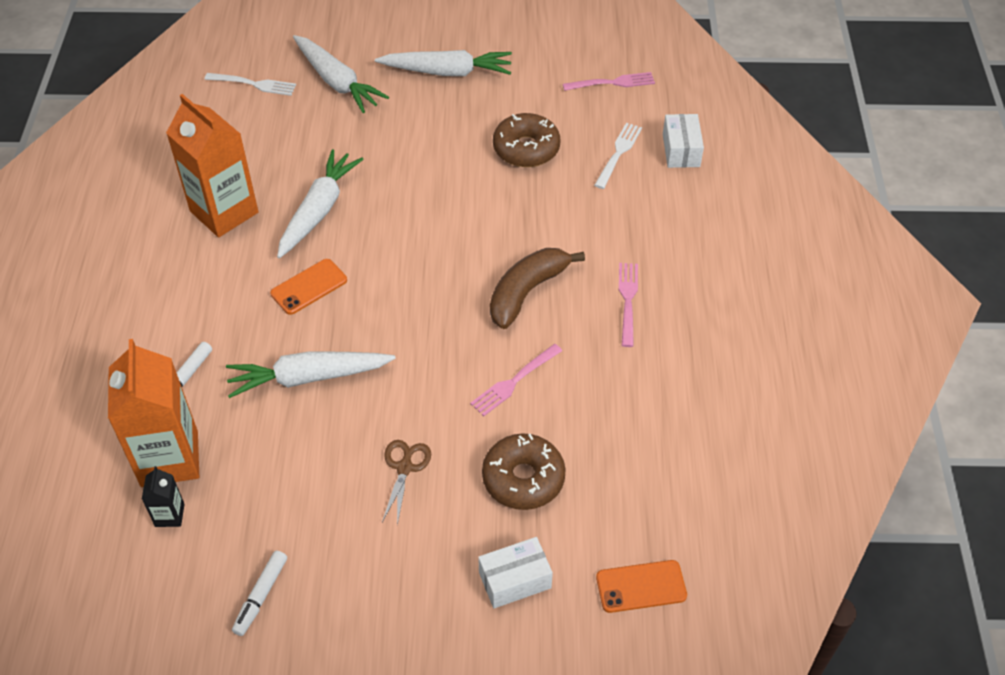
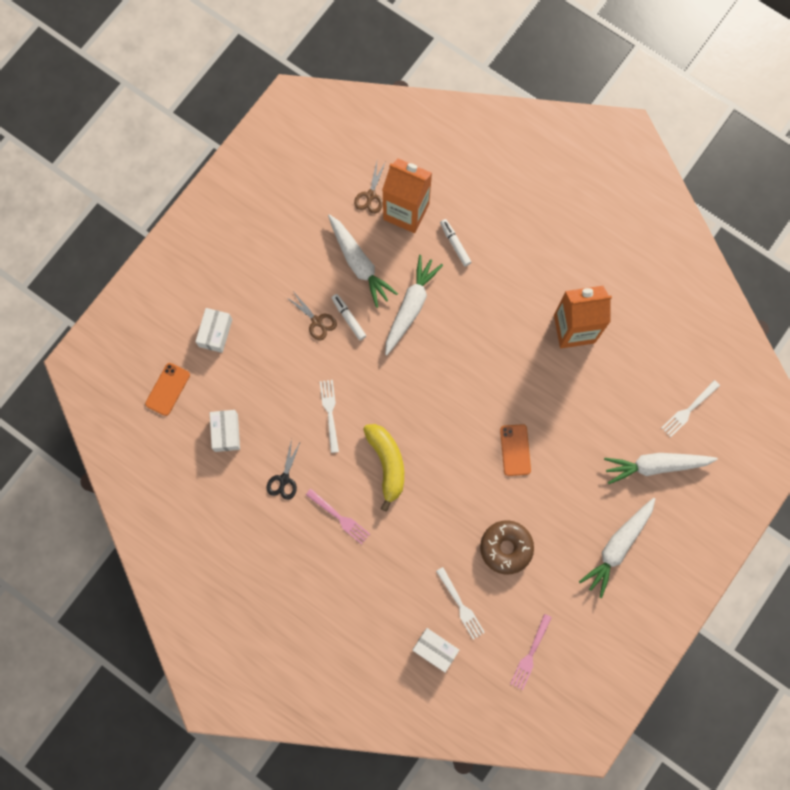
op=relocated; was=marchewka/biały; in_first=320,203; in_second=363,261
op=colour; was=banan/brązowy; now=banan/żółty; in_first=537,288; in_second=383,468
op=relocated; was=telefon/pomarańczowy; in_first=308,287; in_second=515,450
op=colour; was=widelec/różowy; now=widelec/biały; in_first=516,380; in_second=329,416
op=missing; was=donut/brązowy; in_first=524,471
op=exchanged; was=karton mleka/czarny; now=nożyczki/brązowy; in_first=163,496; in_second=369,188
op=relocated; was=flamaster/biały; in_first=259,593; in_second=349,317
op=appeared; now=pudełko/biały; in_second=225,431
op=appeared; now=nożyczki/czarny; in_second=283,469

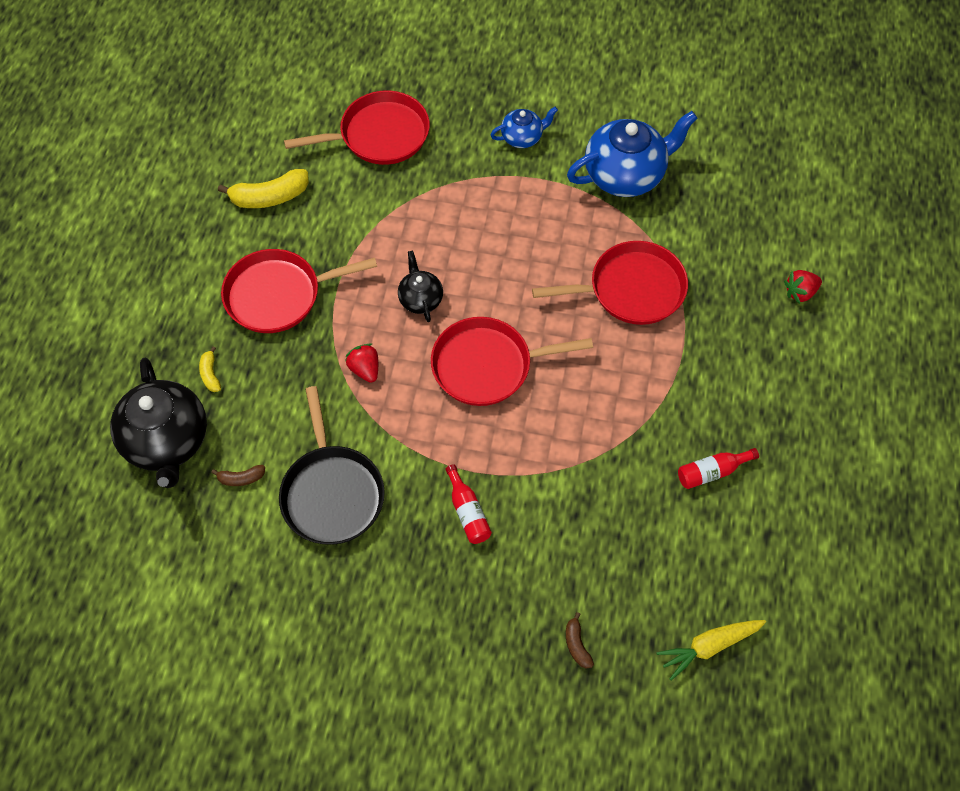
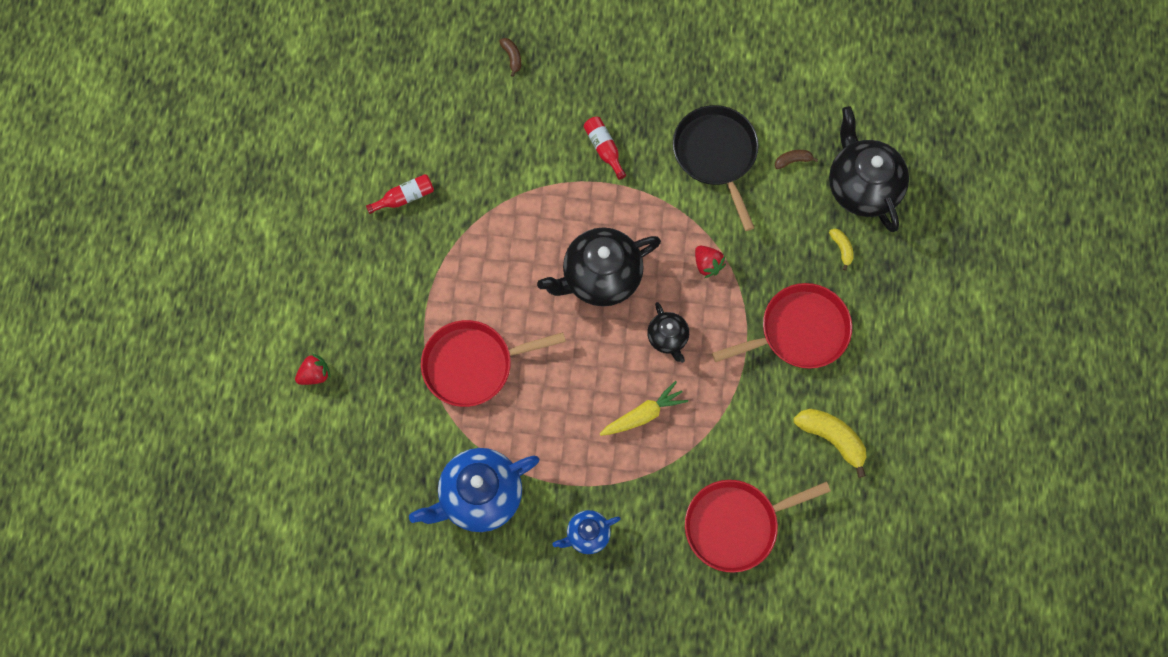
op=spun; was=banan/żółty; in_first=263,188; in_second=830,443; clockwise=60
op=exchanged; was=patelnia/czerwony; now=imbryk/czarny; in_first=512,361; in_second=599,266
op=relocated; was=marchewka/żółty; in_first=711,650; in_second=644,408

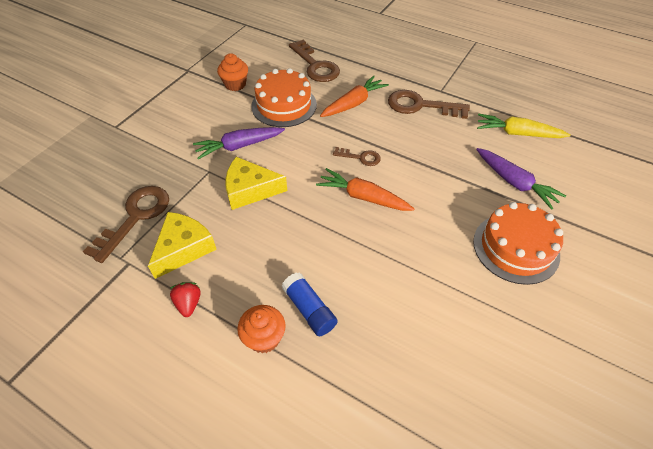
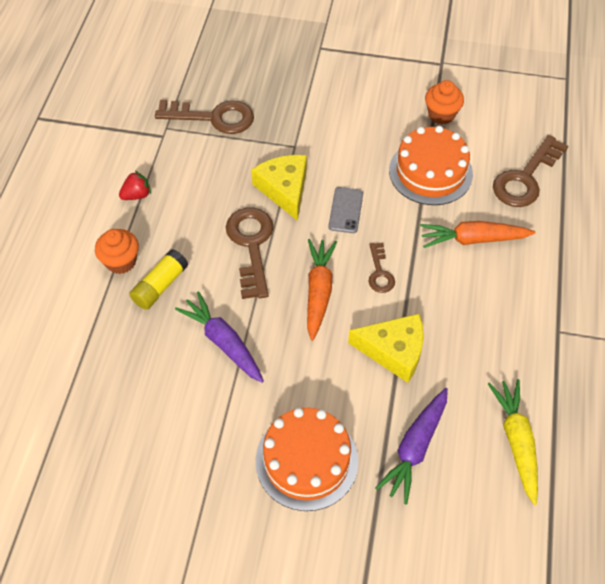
op=spun; was=marchewka/pomarańczowy; in_first=354,96; in_second=477,234; clockwise=150
op=relocated; was=klucz/brązowy; in_first=429,104; in_second=250,253
op=relocated; was=marchewka/fioletowy; in_first=239,143; in_second=219,337
op=relocated; was=ser/żółty; in_first=182,245; in_second=386,348
op=colour; was=klej w sztyfcie/niebieski; now=klej w sztyfcie/żółty; in_first=310,304; in_second=159,279
op=appeared; now=telefon/szary; in_second=345,210

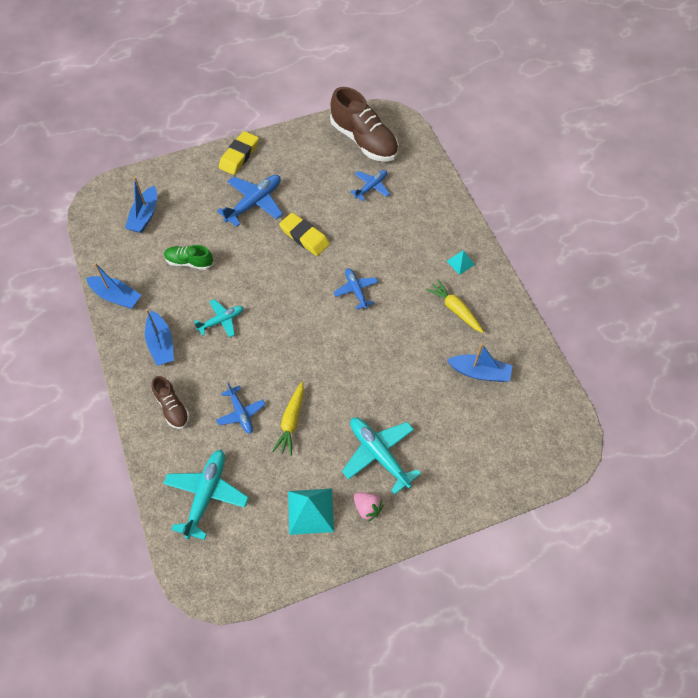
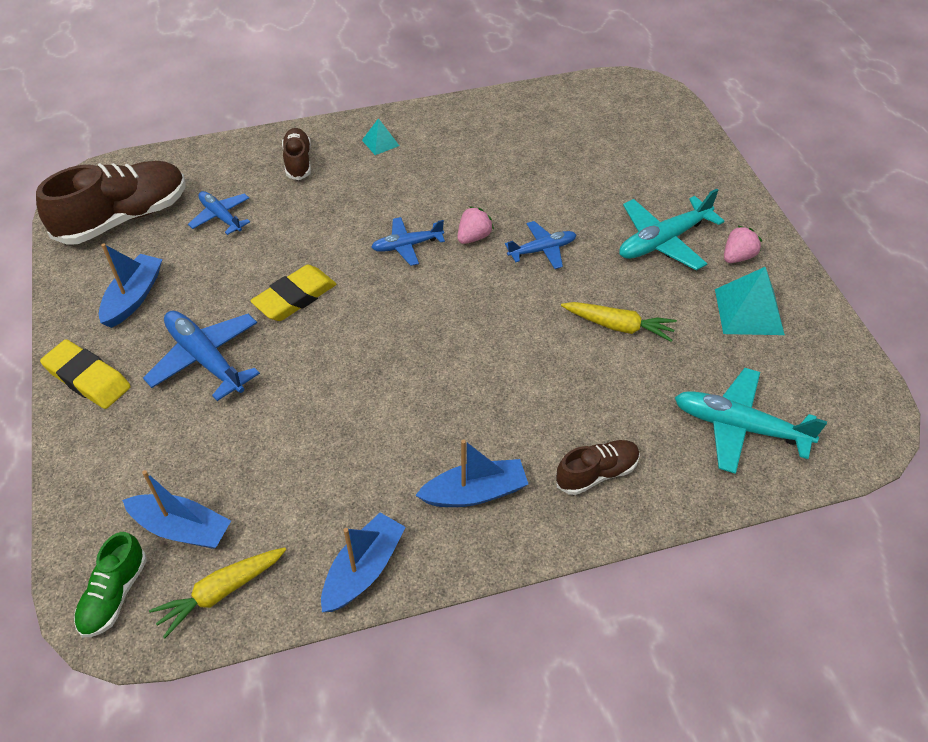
op=relocated; was=but/zielony; in_first=189,257; in_second=110,584
op=relocated; was=marchewka/żółty; in_first=455,306; in_second=217,592
op=missing; was=samolot/turkusowy; in_first=219,318
op=relocated; was=łódka/niebieski; in_first=479,362; in_second=130,285
op=relocated; was=samolot/niebieski; in_first=241,408; in_second=540,245
op=appeared; now=but/brązowy; in_second=296,154
op=appeared; now=truskawka/różowy; in_second=476,225

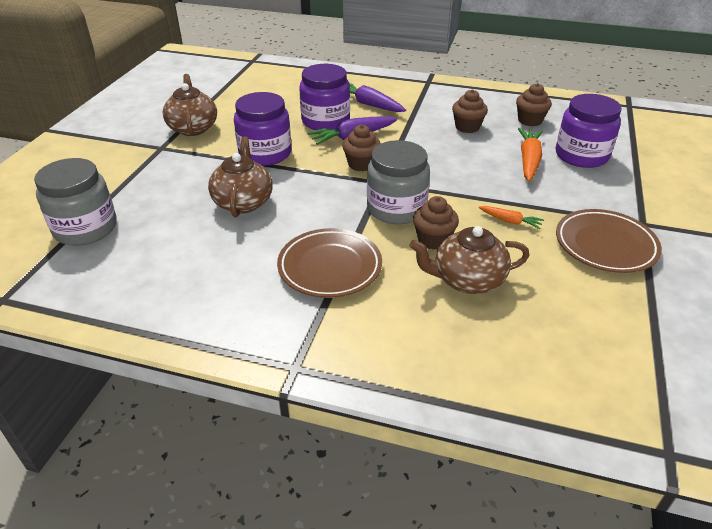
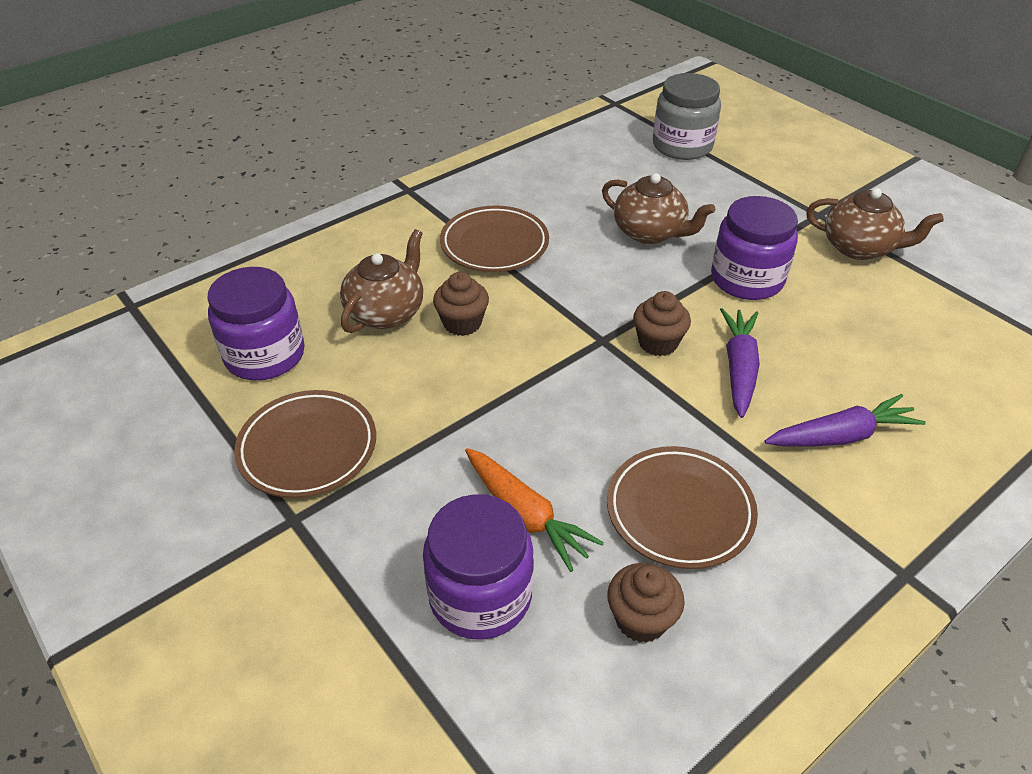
op=relocated; was=słoik/fioletowy; in_first=324,97; in_second=256,323
op=exchanged; was=muffinka/brązowy; now=talerz/brązowy; in_first=470,111; in_second=682,507
op=missing; was=słoik/szary; in_first=398,182
op=missing; was=marchewka/pomarańczowy; in_first=511,217

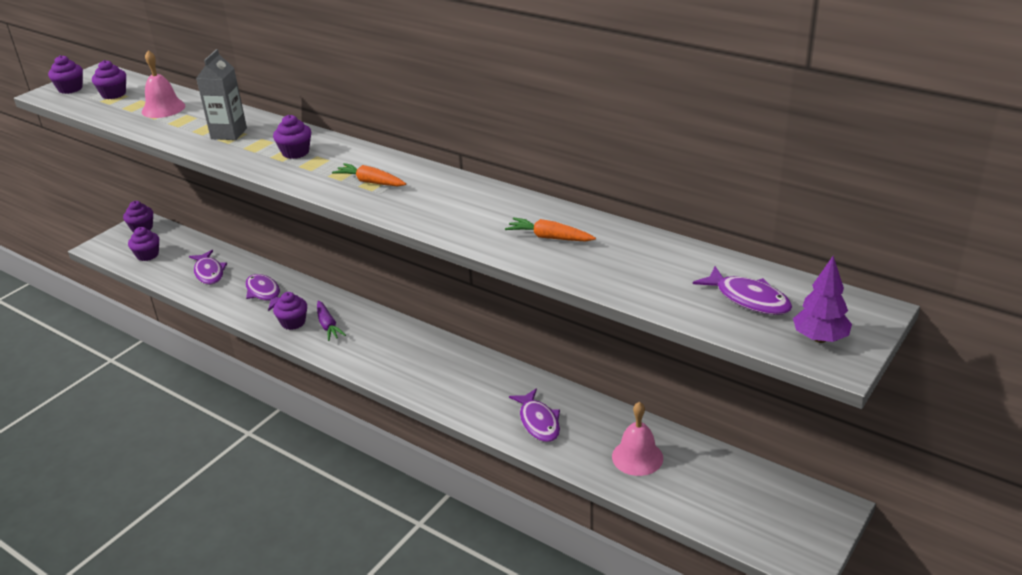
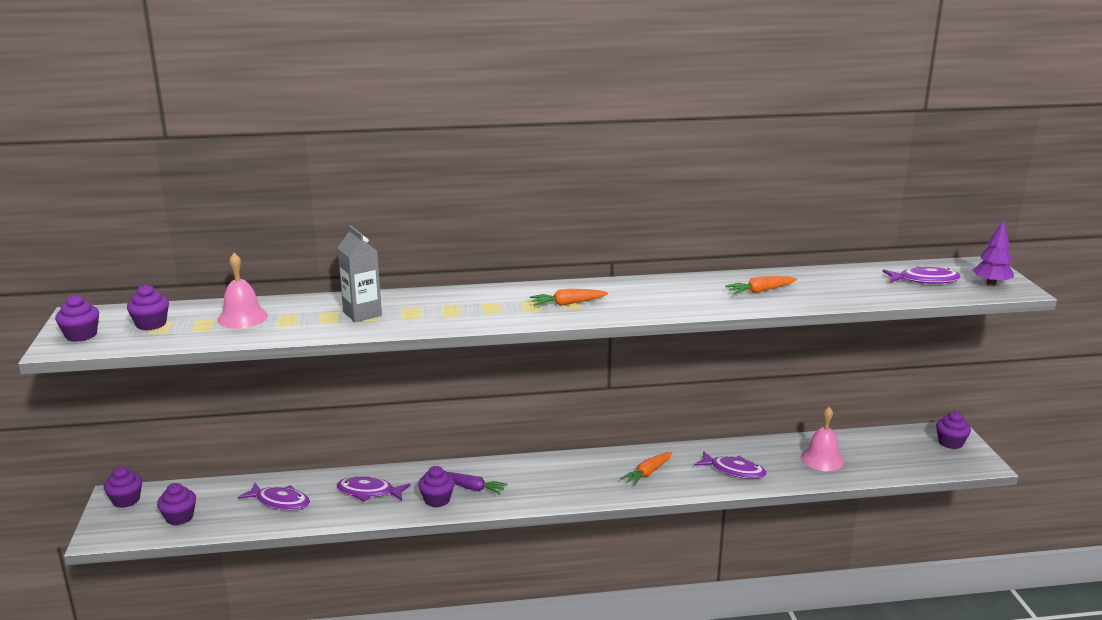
op=relocated; was=muffinka/fioletowy; in_first=292,137; in_second=953,430
op=appeared; now=marchewka/pomarańczowy; in_second=646,468

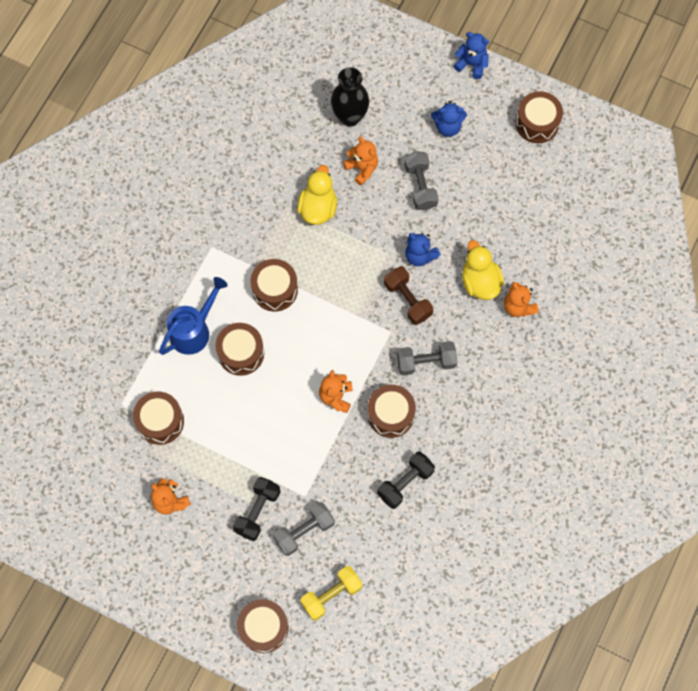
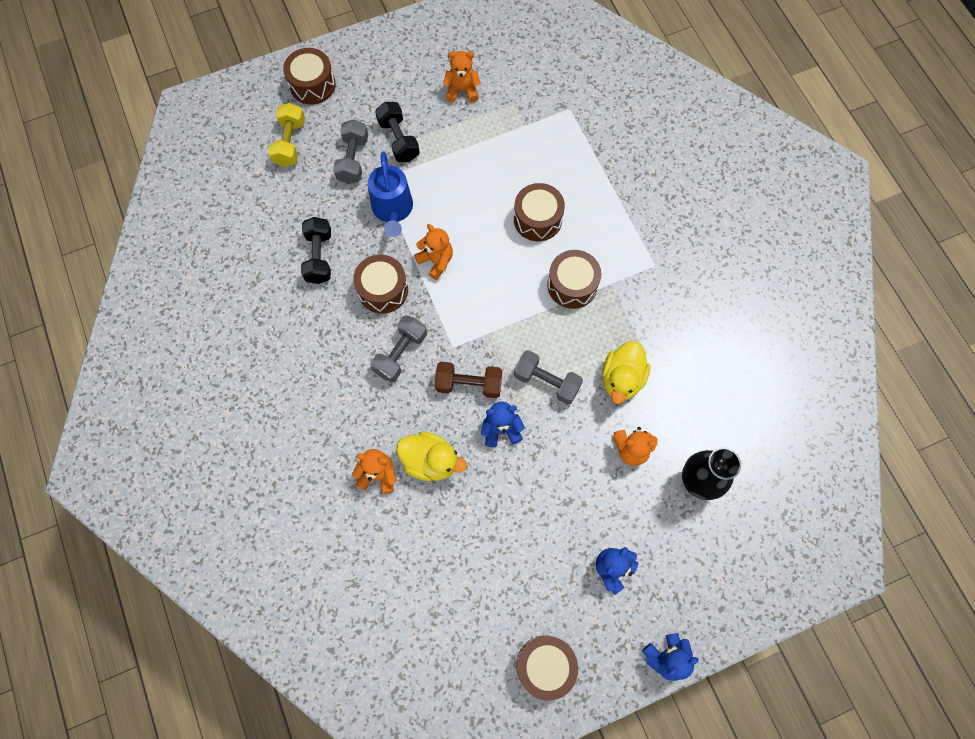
op=relocated; was=hantel/szary; in_first=421,180; in_second=548,377
op=spun; was=kaczka/żółty; in_first=317,195; in_second=626,372; clockwise=60
op=relocated; was=konewka/niebieski; in_first=193,316; in_second=390,194
op=missing; was=bęben/brązowy; in_first=158,418

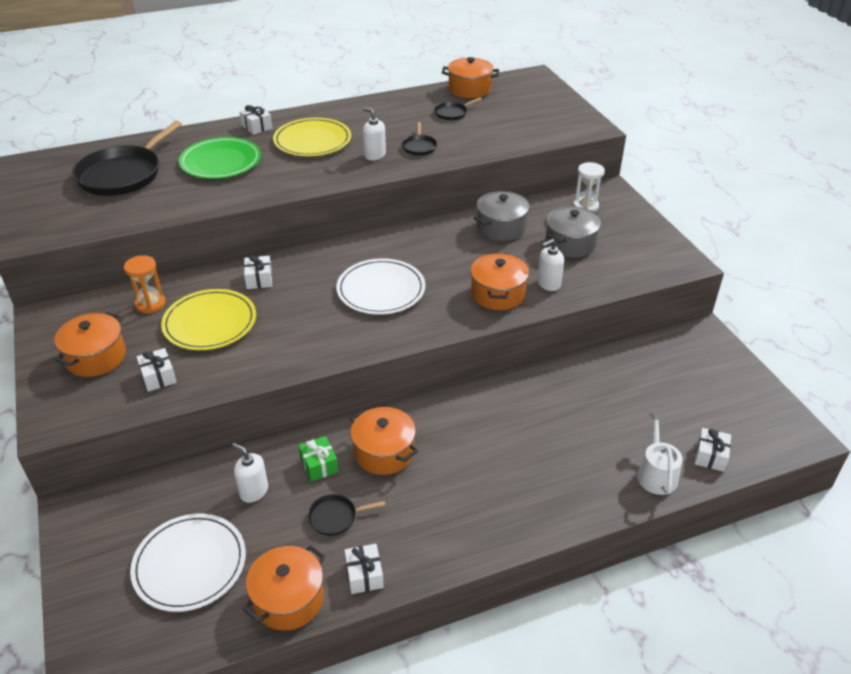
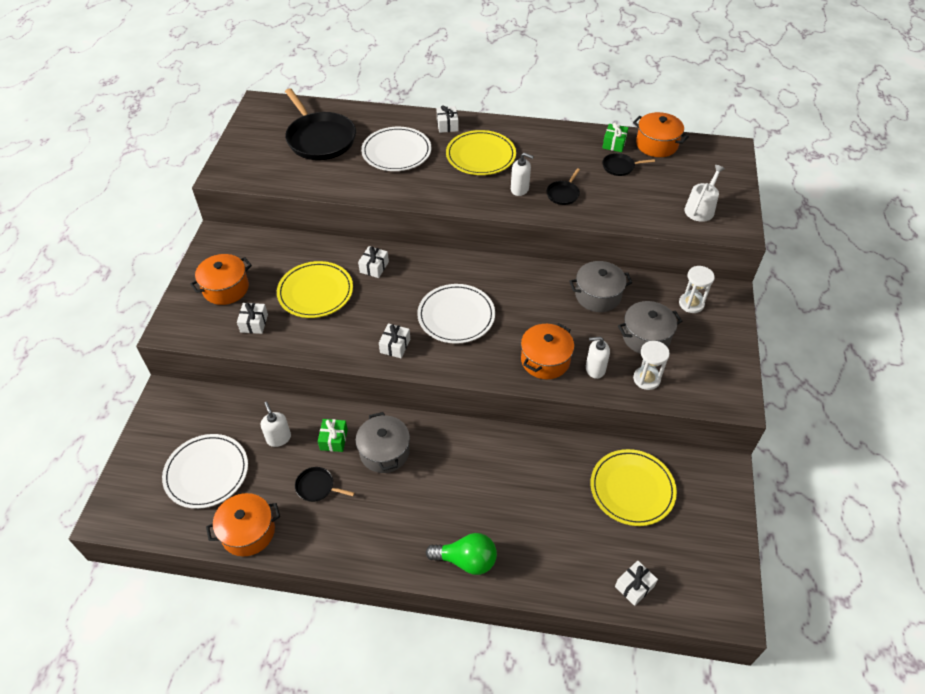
op=spun; was=dozownik mydła/biały; in_first=374,133; in_second=522,174; clockwise=135
op=spun; was=patelnia/czarny; in_first=127,158; in_second=320,124; clockwise=-90
op=colour; was=talerz/zielony; now=talerz/biały; in_first=220,158; in_second=396,149
op=missing; was=klepsydra/pomarańczowy; in_first=145,284
op=colour; was=garnek/pomarańczowy; now=garnek/szary; in_first=384,441; in_second=382,442
op=relocated; was=konewka/biały; in_first=660,454; in_second=705,193
op=relocated; was=prezent/biały; in_first=364,569; in_second=394,340
op=appeared; now=prezent/zielony; in_second=615,137
op=appeared; now=klepsydra/biały; in_second=651,365
op=appeared; now=talerz/żółty; in_second=634,487
op=appeared; now=żarówka/zielony; in_second=461,554

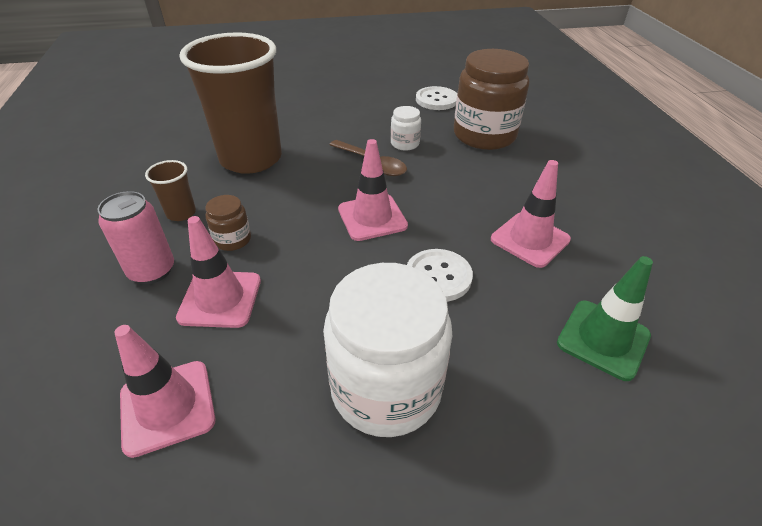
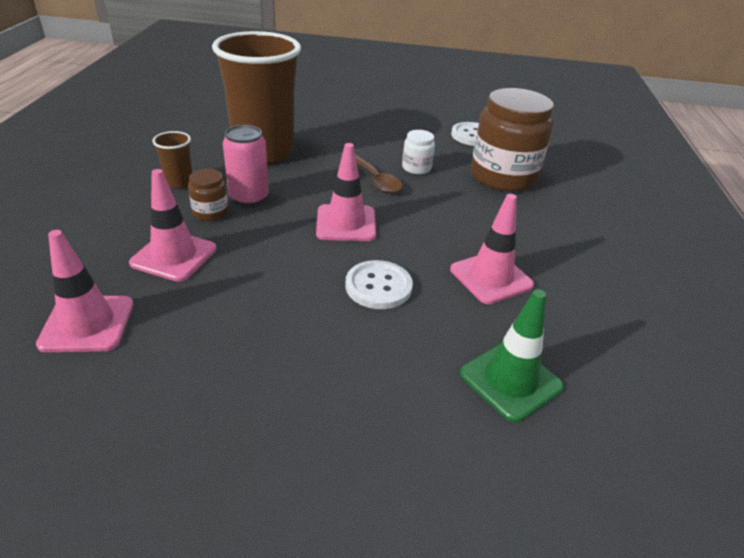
op=relocated; was=puszka/różowy; in_first=136,237; in_second=246,165
op=missing; was=słoik/biały; in_first=387,350

